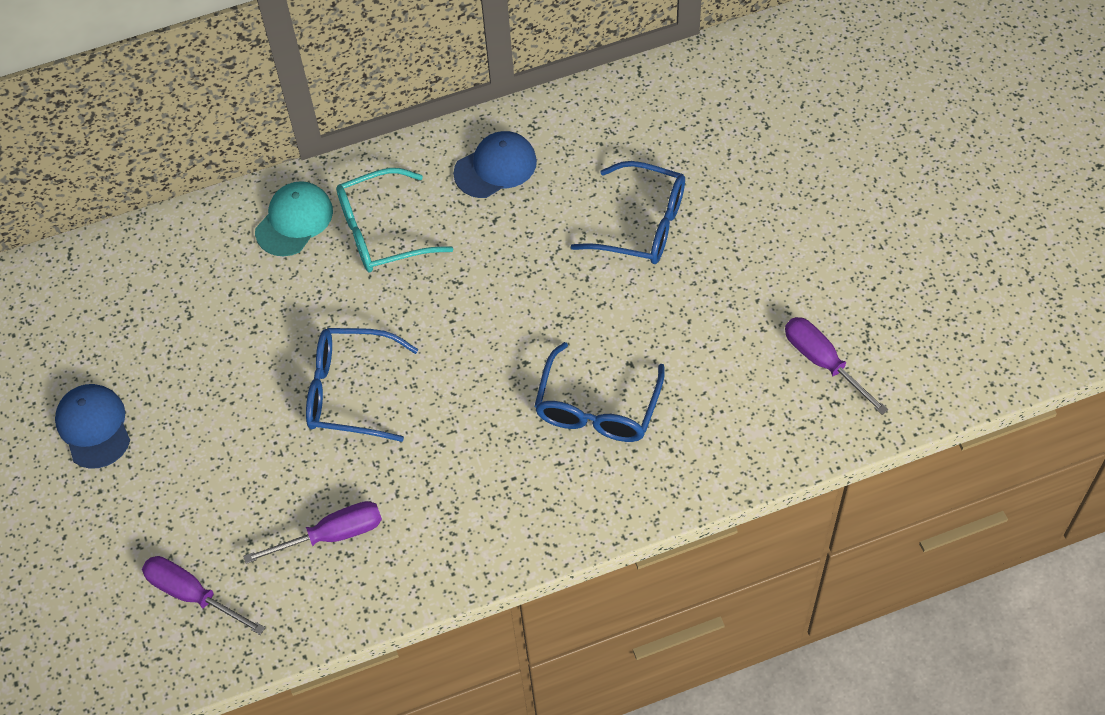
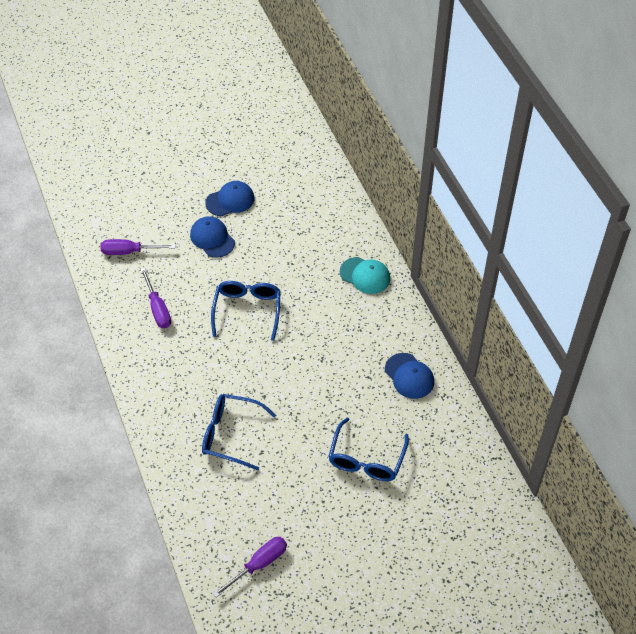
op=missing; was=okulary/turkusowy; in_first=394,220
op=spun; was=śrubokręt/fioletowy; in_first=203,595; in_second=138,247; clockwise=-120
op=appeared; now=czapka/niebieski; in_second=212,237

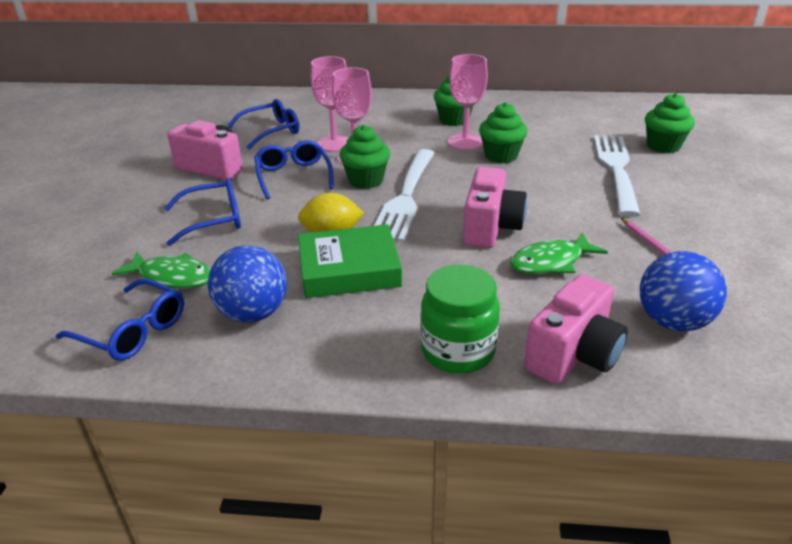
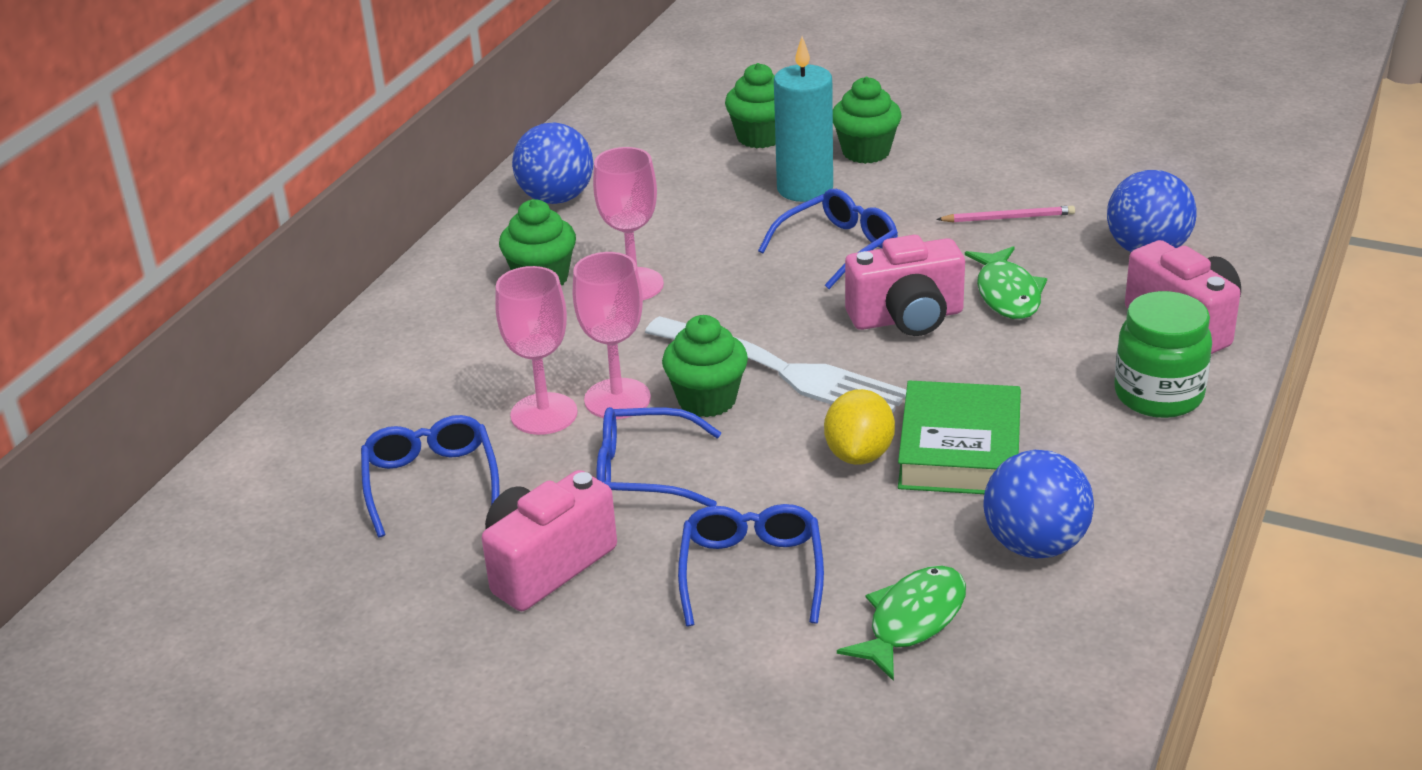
op=relocated; was=muffinka/zielony; in_first=503,132; in_second=867,120
op=exchanged; was=widelec/biały; now=świeca/turkusowy; in_first=617,176; in_second=803,119
op=spun; was=aparat fotograficzny/różowy; in_first=495,207; in_second=905,285; clockwise=135
op=relocated; was=okulary/niebieski; in_first=120,319; in_second=828,239
op=appeared; now=piłka/niebieski; in_second=552,163

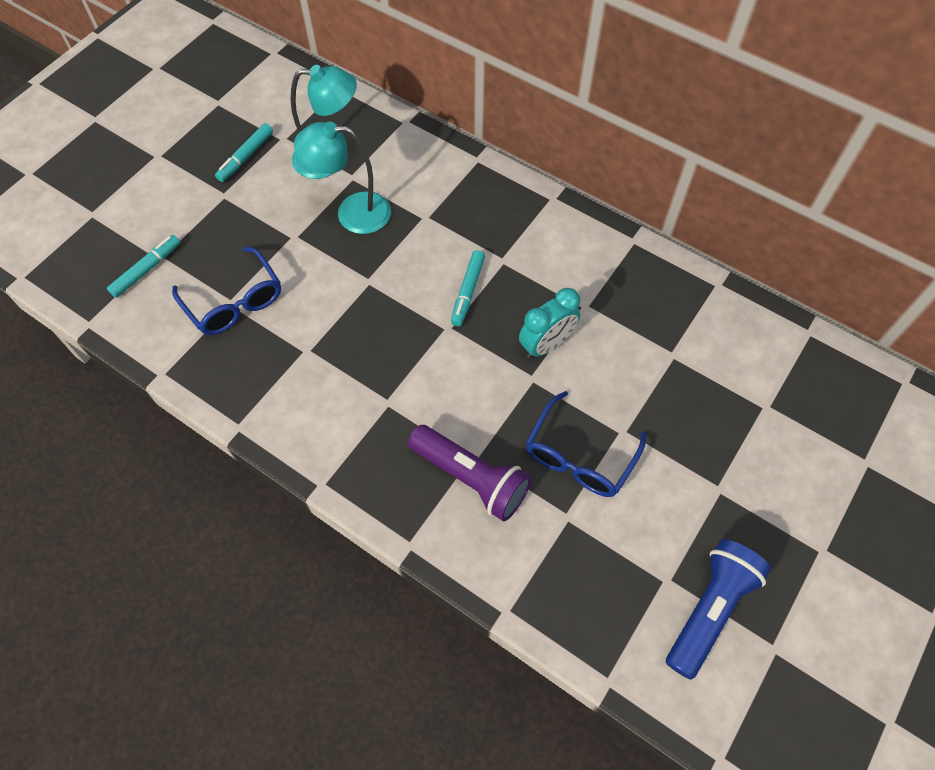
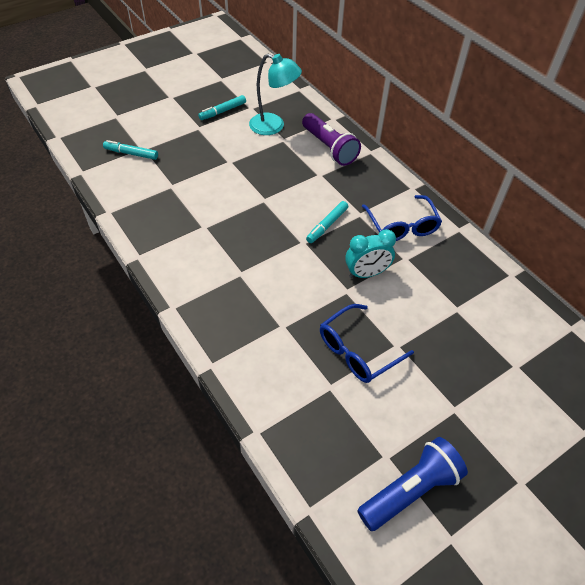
op=missing; was=lampka/turkusowy; in_first=342,178
op=spun; was=flamaster/turkusowy; in_first=143,266; in_second=130,150; clockwise=-135
op=relocated; was=okulary/niebieski; in_first=226,291; in_second=402,218
op=relocated; was=latarka/fioletowy; in_first=470,473; in_second=331,139

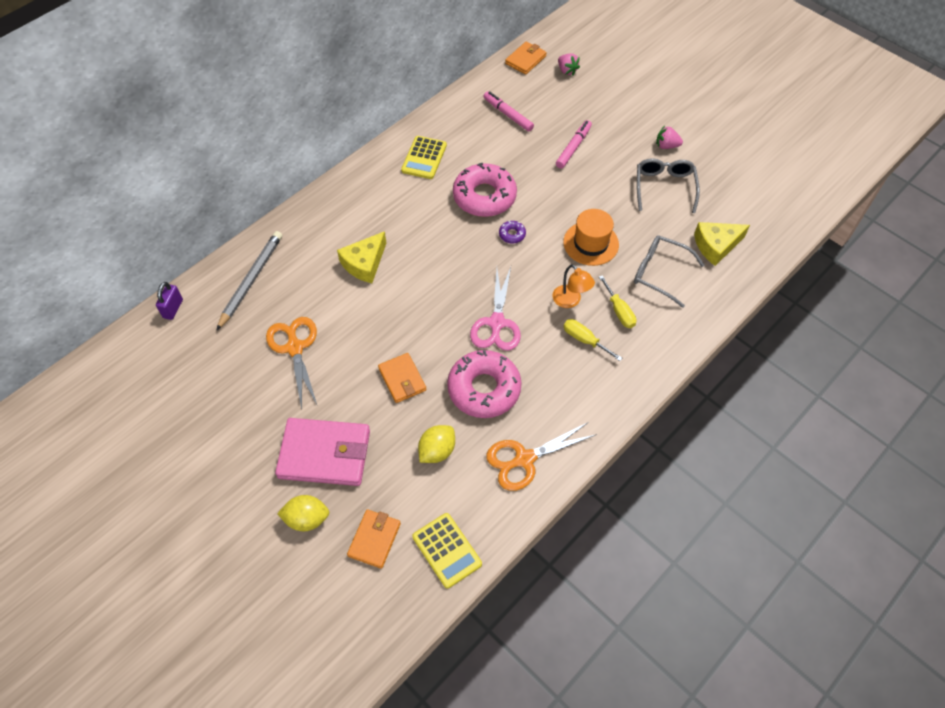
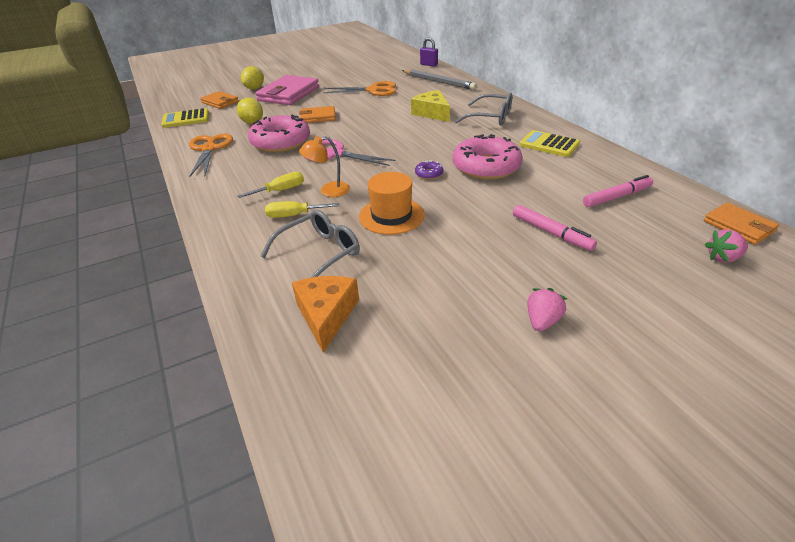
op=relocated; was=okulary/szary; in_first=668,185; in_second=483,108
op=colour; was=ser/żółty; now=ser/pomarańczowy; in_first=722,244; in_second=325,314

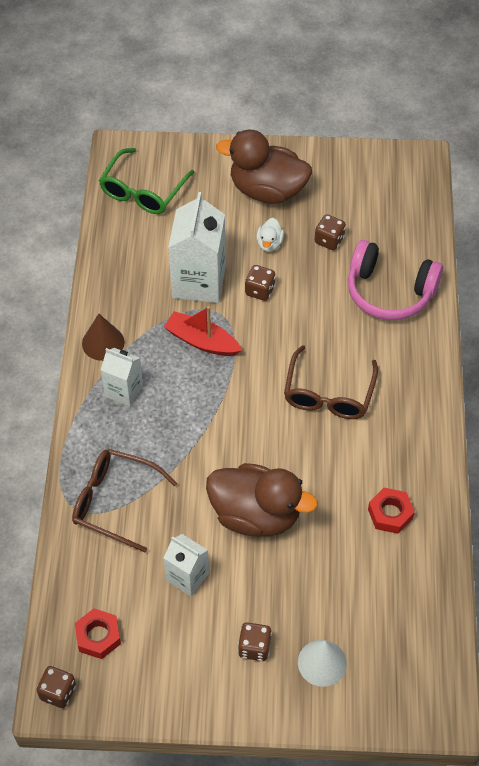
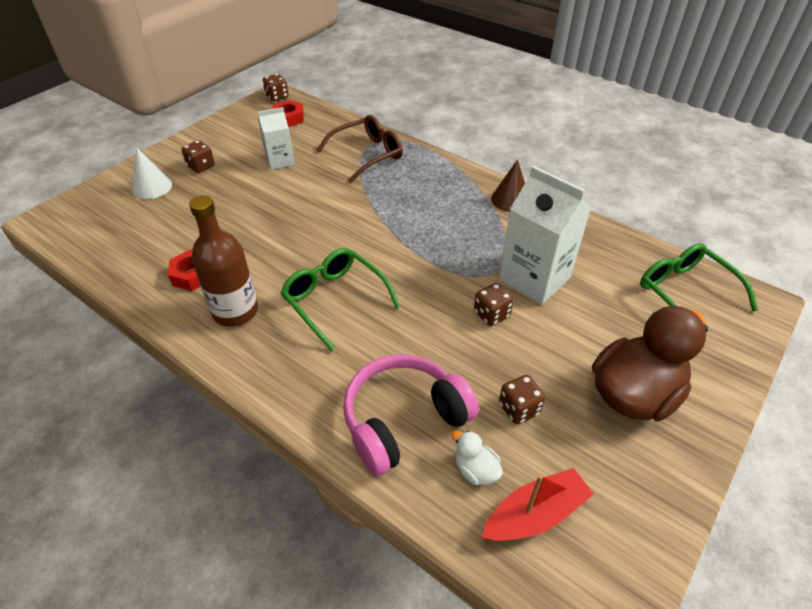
op=relocated; was=kaczka/biały; in_first=270,235; in_second=477,457
op=relocated; was=łódka/czerwony; in_first=203,331; in_second=538,504
op=colour; was=okulary/brązowy; now=okulary/zielony; in_first=331,382; in_second=340,299
op=missing; was=karton mleka/biały; in_first=122,377
op=missing; was=kaczka/brązowy; in_first=262,500
op=appeared; now=butelka/brązowy; in_second=223,261

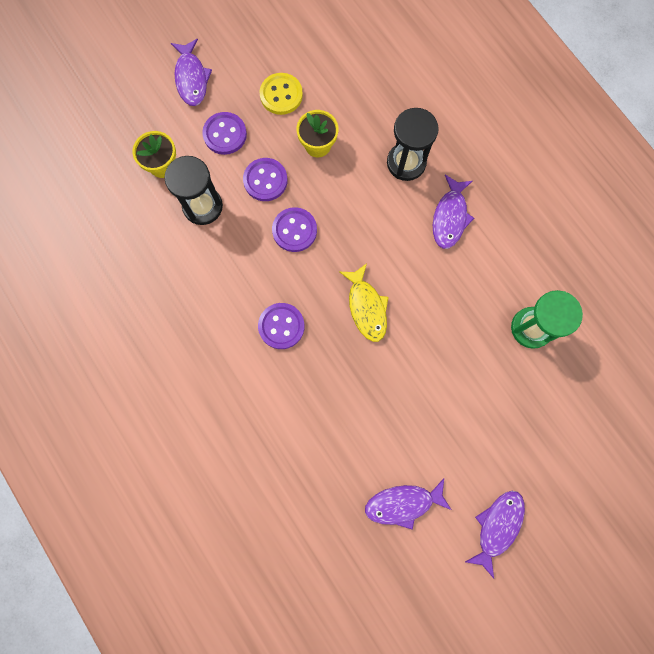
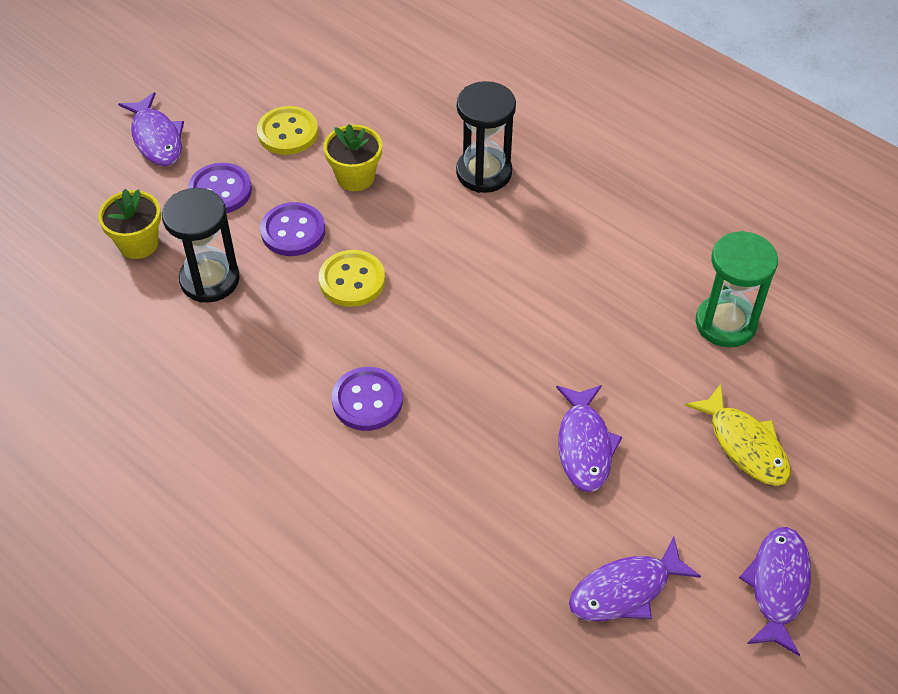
op=relocated; was=ryba/fioletowy; in_first=453,212; in_second=589,438
op=colour; was=guzik/fioletowy; now=guzik/żółty; in_first=294,229; in_second=352,278
op=relocated; was=ryba/żółty; in_first=364,302; in_second=738,435

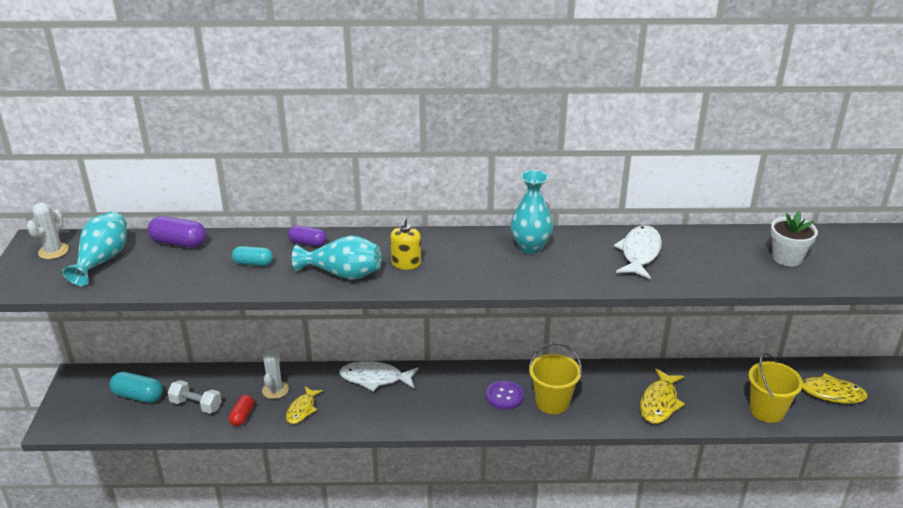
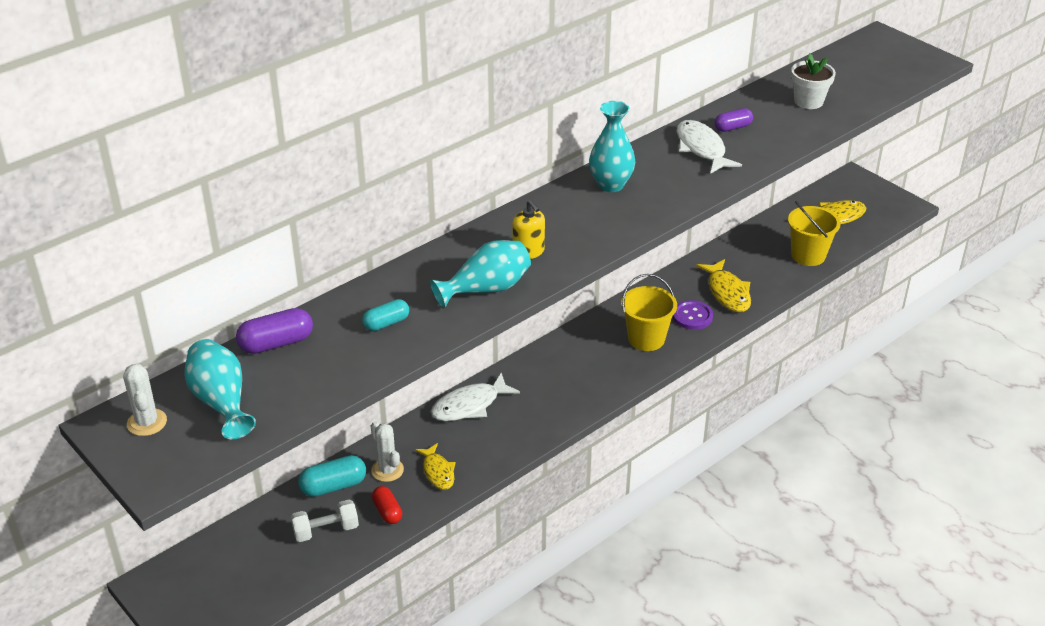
op=relocated; was=kapsułka/fioletowy; in_first=307,236; in_second=733,120
op=relocated; was=kapsułka/turkusowy; in_first=136,387; in_second=332,476
op=relocated; was=guzik/fioletowy; in_first=505,395; in_second=692,315

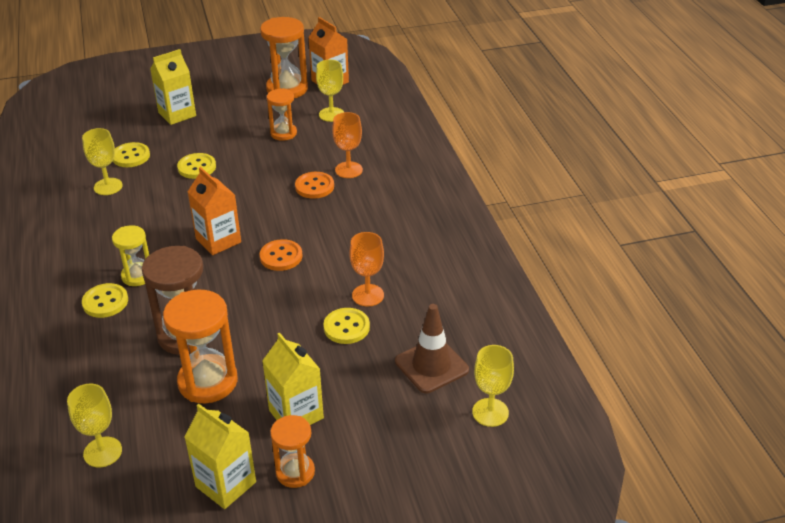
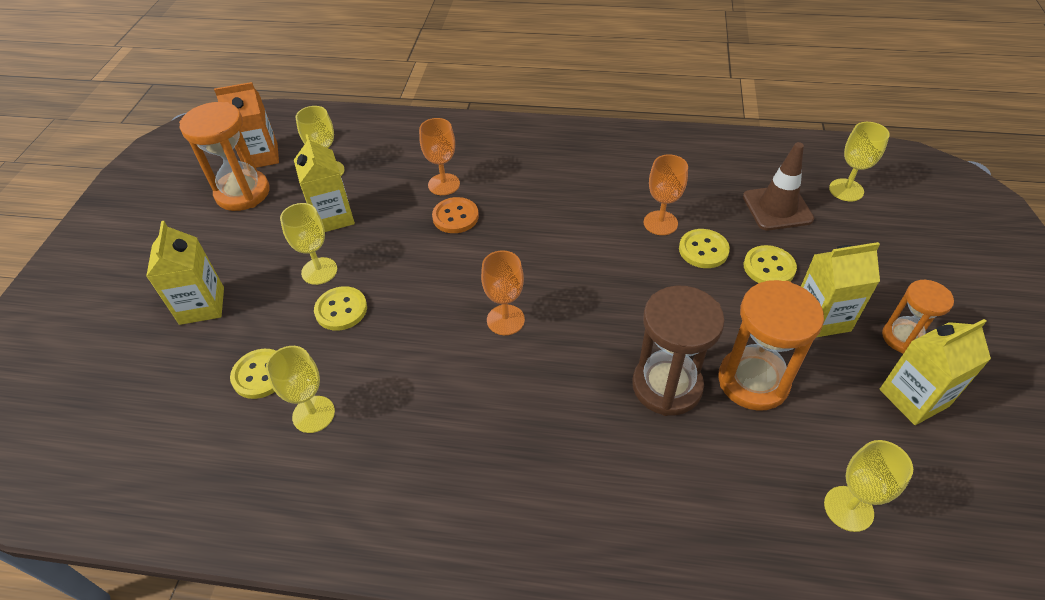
op=exchanged; was=klepsydra/pomarańczowy; now=karton mleka/żółty; in_first=282,114; in_second=324,183
op=exchanged; was=karton mleka/pomarańczowy; now=kielich/pomarańczowy; in_first=214,211; in_second=503,292
op=missing; was=klepsydra/żółty; in_first=130,255
op=missing; was=guzik/pomarańczowy; in_first=281,255
op=relocated; was=guzik/żółty; in_first=105,300; in_second=770,264
op=appeared; now=kielich/żółty; in_second=308,244

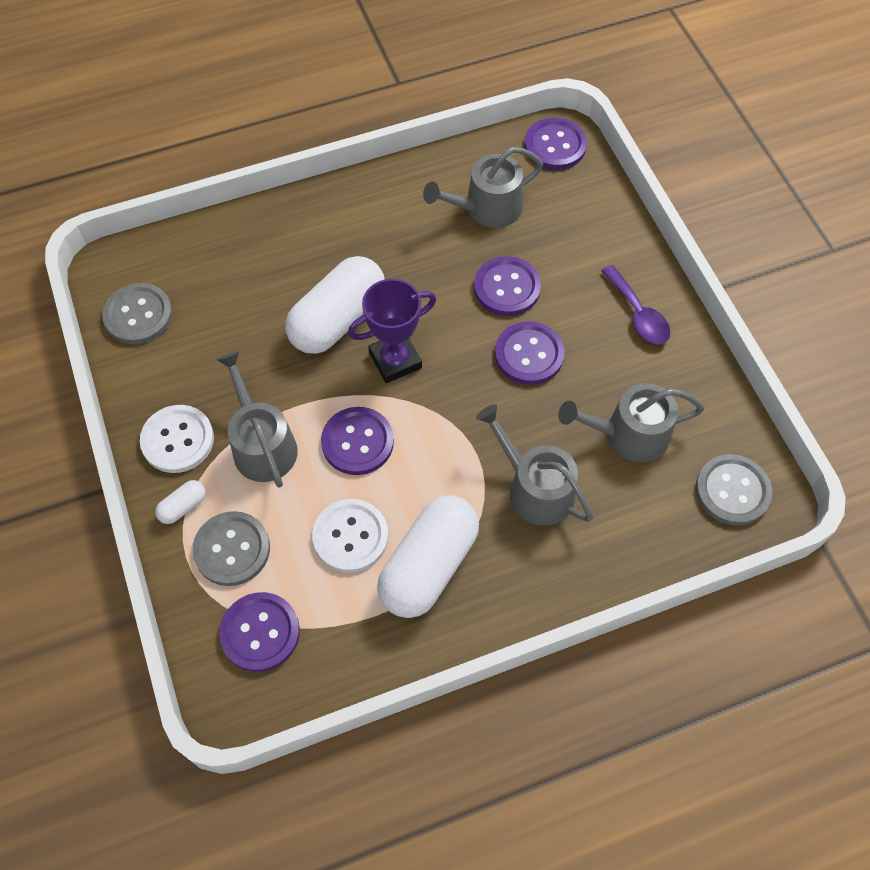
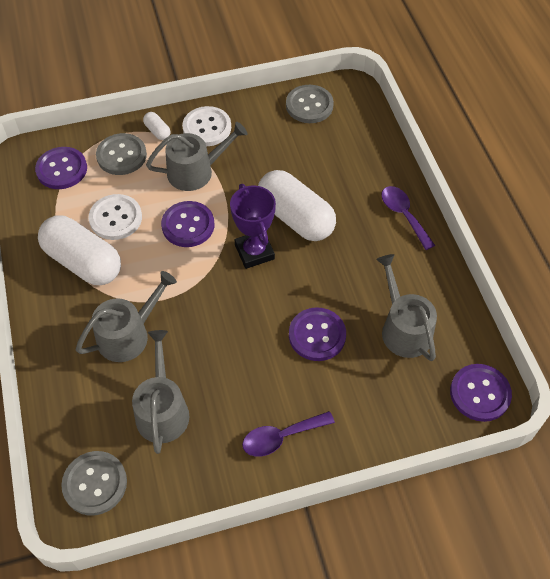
op=missing; was=guzik/fioletowy; in_first=530,353
op=appeared; now=łyżka/fioletowy; in_second=408,218

